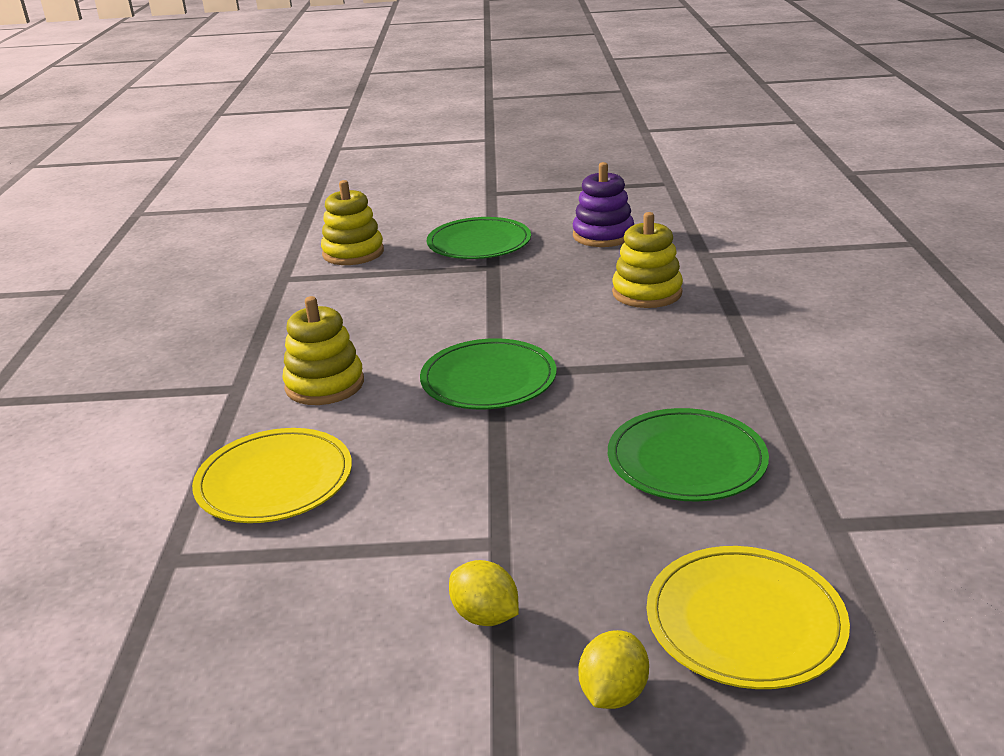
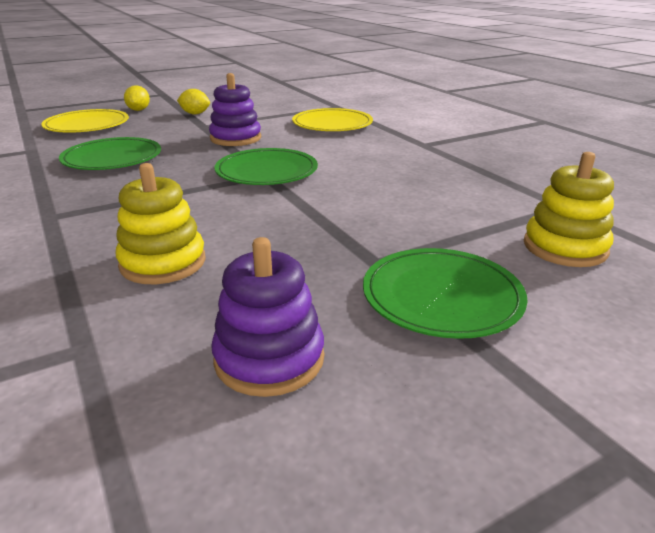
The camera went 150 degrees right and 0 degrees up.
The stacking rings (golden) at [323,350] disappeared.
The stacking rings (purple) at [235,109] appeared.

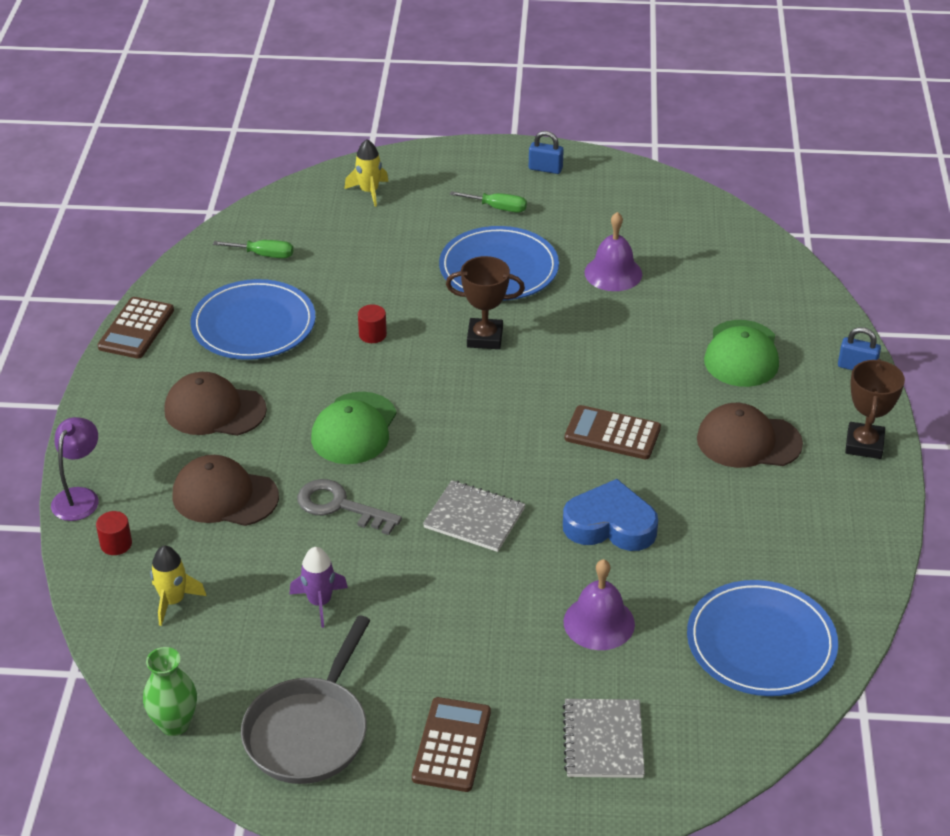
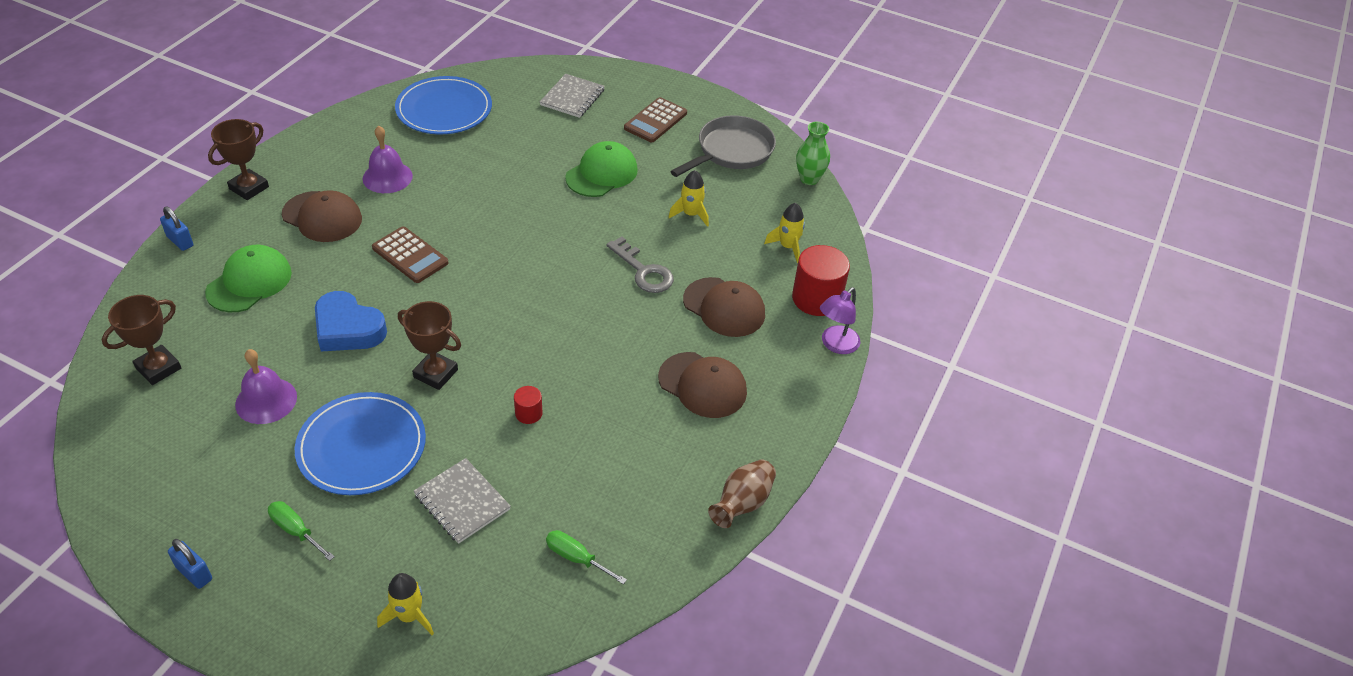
The camera went 160 degrees left and 5 degrees up.
The plate (blue) at [253,319] disappeared.
The adding machine (russet) at [135,328] was replaced by the tall vase (russet) at [742,493].
The cap (leaf-green) moved from [354,428] to [601,169].
The heart (blue) moved from [610,515] to [351,321].
The notebook (gray) moved from [474,516] to [462,501].
The solid cylinder (scarlet) at [114,533] changed to 2.05 times the size.
The spaceship (purple) at [319,587] became the spaceship (golden) at [688,198].
The bell (purple) moved from [599,604] to [388,159].
The prize cup (russet) at [141,340] appeared.

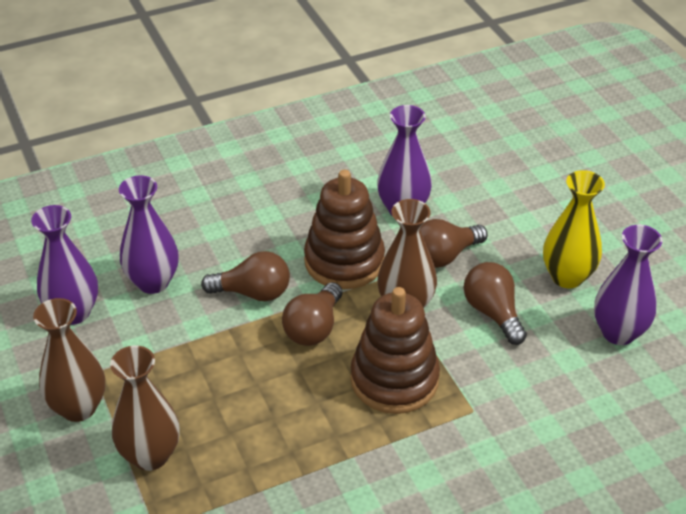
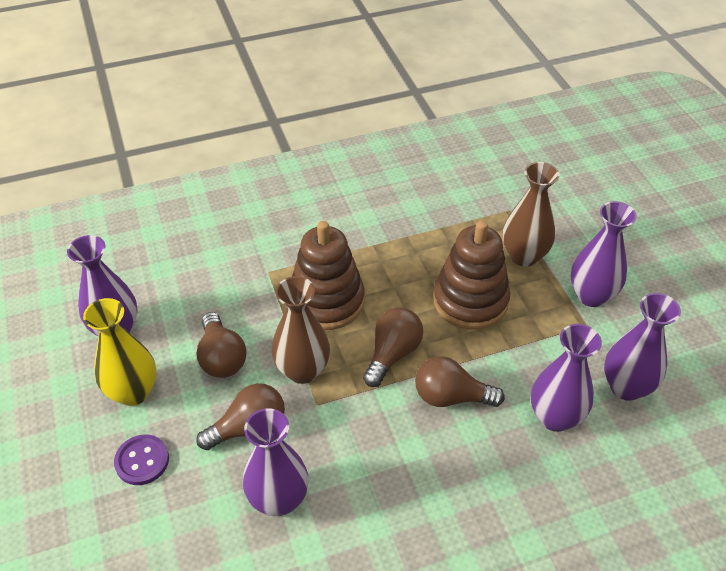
The camera went 175 degrees left and 5 degrees up.
The stacking rings (russet) moved from [344,229] to [472,275].
The tall vase (russet) at [69,360] became the tall vase (purple) at [604,254].
The sewing button (purple) at [141,460] appeared.

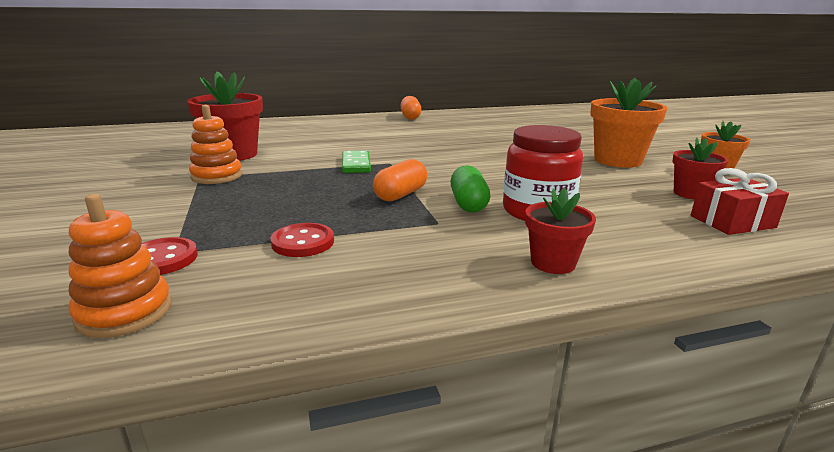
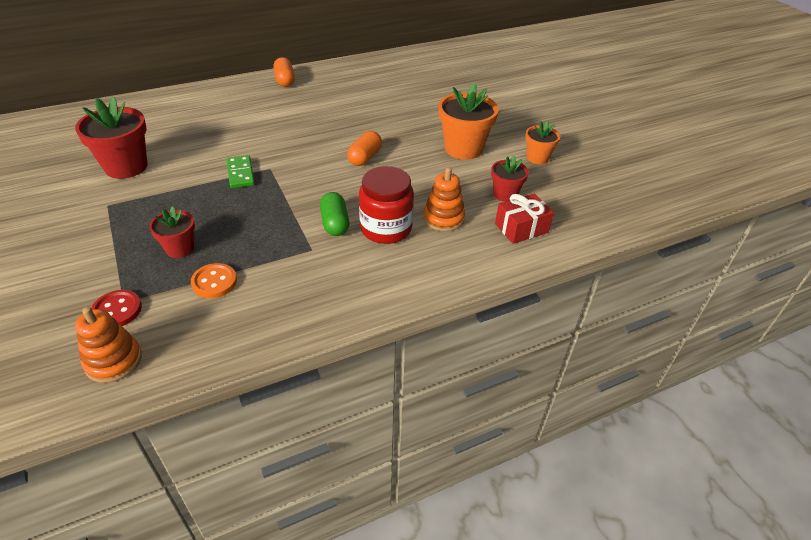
The camera went 10 degrees left and 20 degrees up.
The stacking rings (orange-coloured) moved from [215,144] to [444,199].
The capsule (orange-coloured) moved from [400,180] to [364,148].
The flower pot (scarlet) moved from [560,231] to [172,232].
The sewing button (scarlet) at [302,240] became the sewing button (orange-coloured) at [214,280].

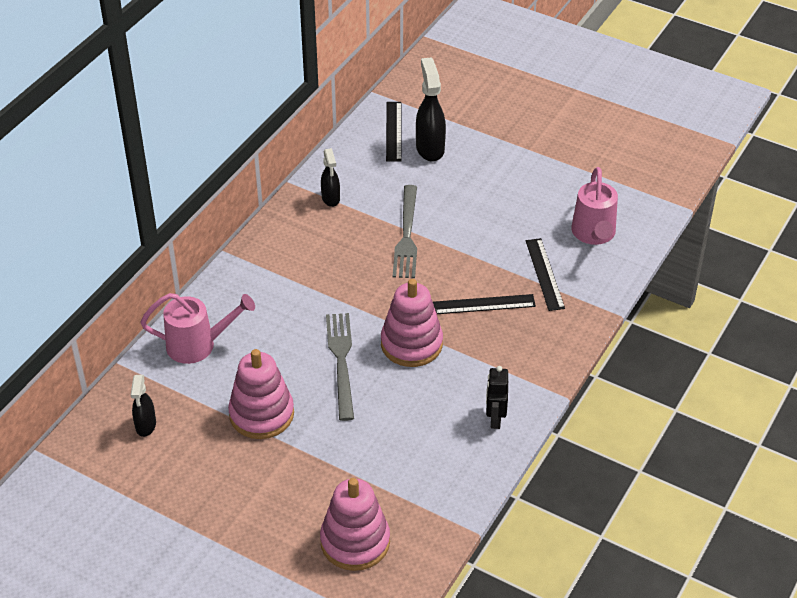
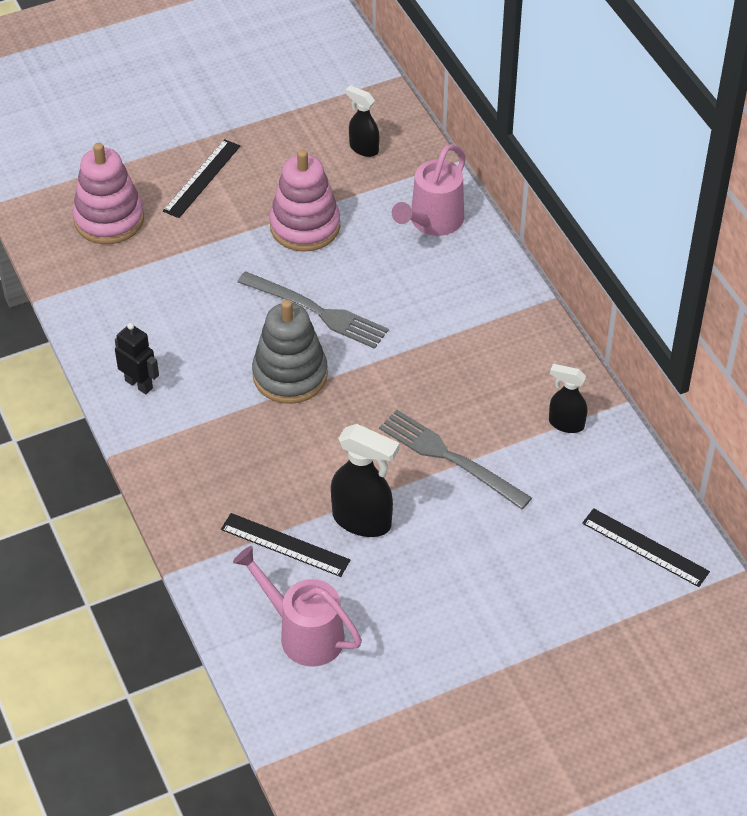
The camera went 125 degrees right and 5 degrees up.
The spray bottle (ebony) moved from [431,109] to [365,480].
The stacking rings (pink) at [412,323] became the stacking rings (gray) at [290,352].
The measuring stick (ebony) moved from [484,304] to [201,178].

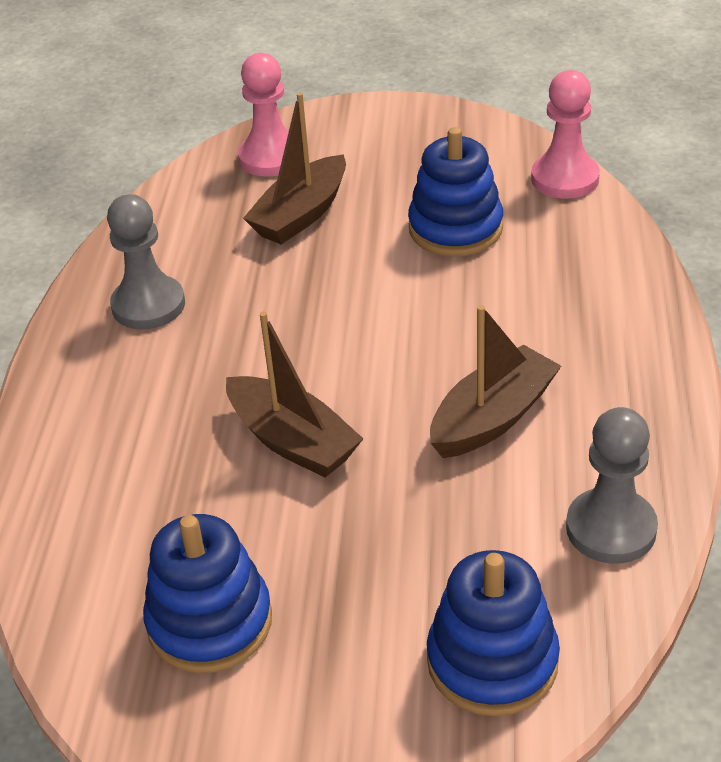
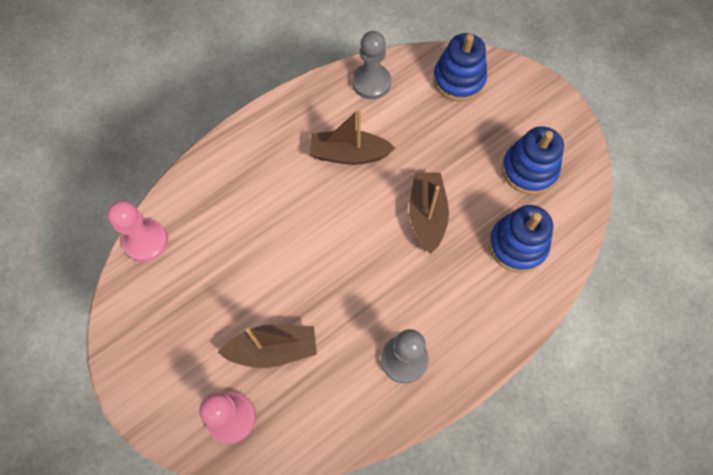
The camera went 135 degrees left and 25 degrees up.
The stacking rings (blue) moved from [455,192] to [520,239].

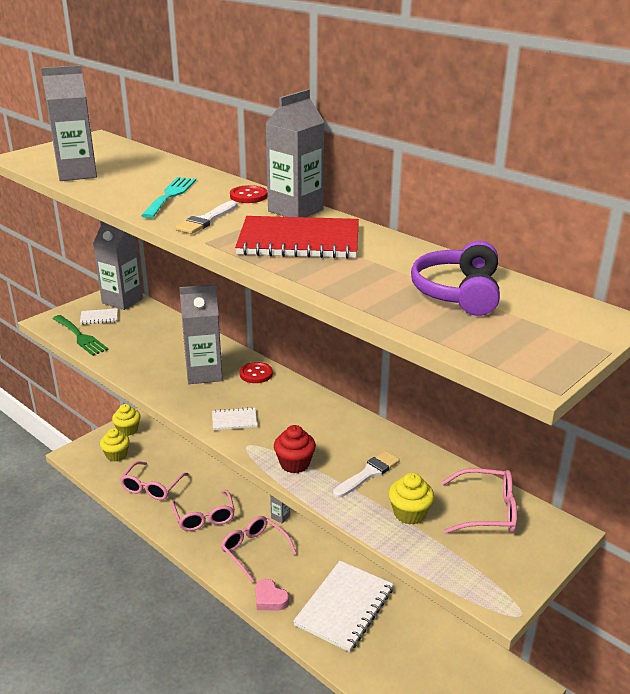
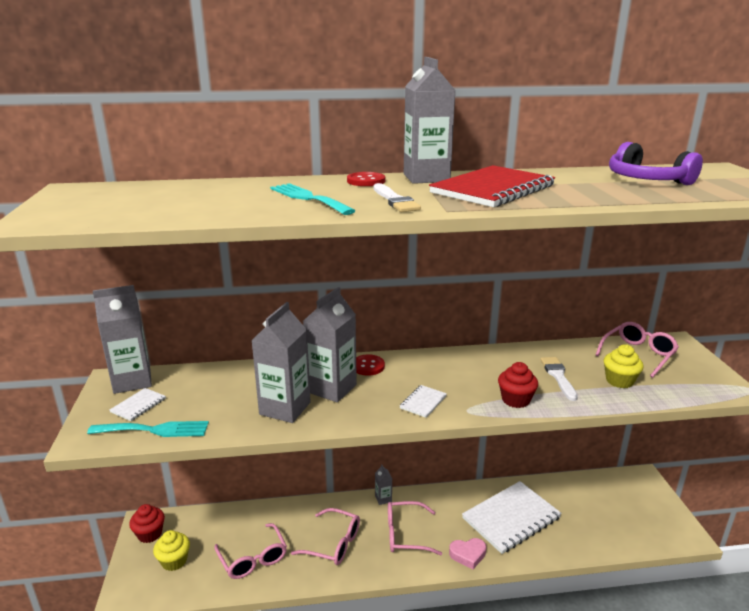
The camera went 50 degrees left and 5 degrees down.
The milk carton (gray) moved from [69,123] to [281,362].
The table fork (leaf-green) at [80,335] became the table fork (aqua) at [148,429].
The fairy cake (golden) at [126,420] became the fairy cake (scarlet) at [147,523].
The notebook (white) at [343,606] turned 75 degrees clockwise.

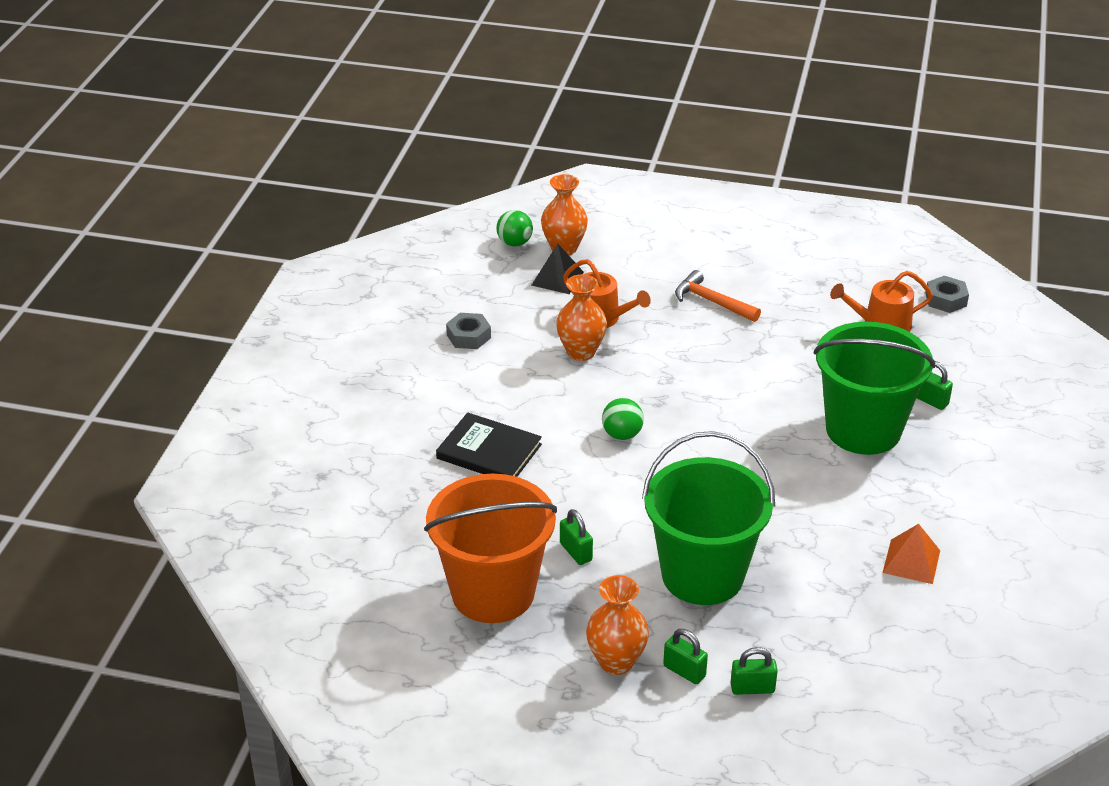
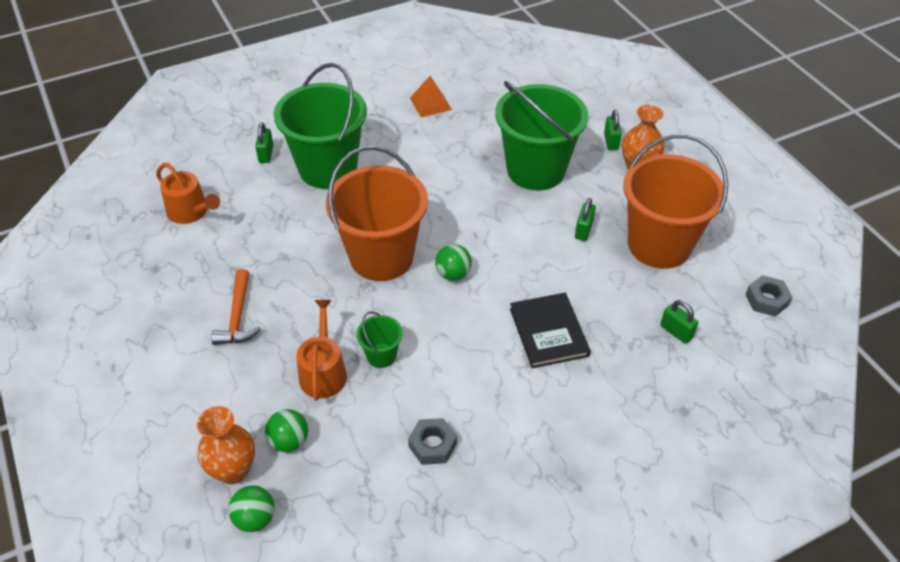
The camera went 130 degrees left and 10 degrees up.
The solid pyramid (ebony) at [557,269] was replaced by the ball (leaf-green) at [286,430].
The tall vase (orange-coloured) at [581,317] was replaced by the pail (leaf-green) at [379,339].
The hexagon nut (gray) moved from [947,294] to [769,296].
The small lock (leaf-green) moved from [754,671] to [679,322].
The pail (orange-coloured) at [377,213] appeared.

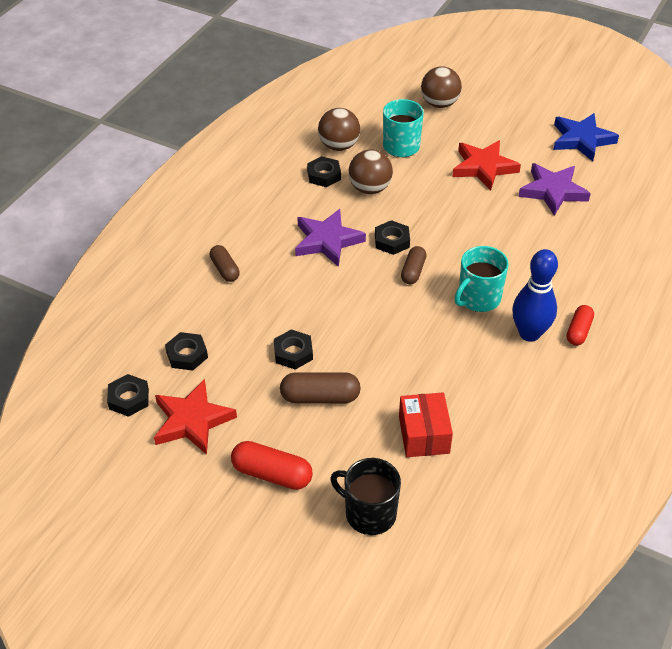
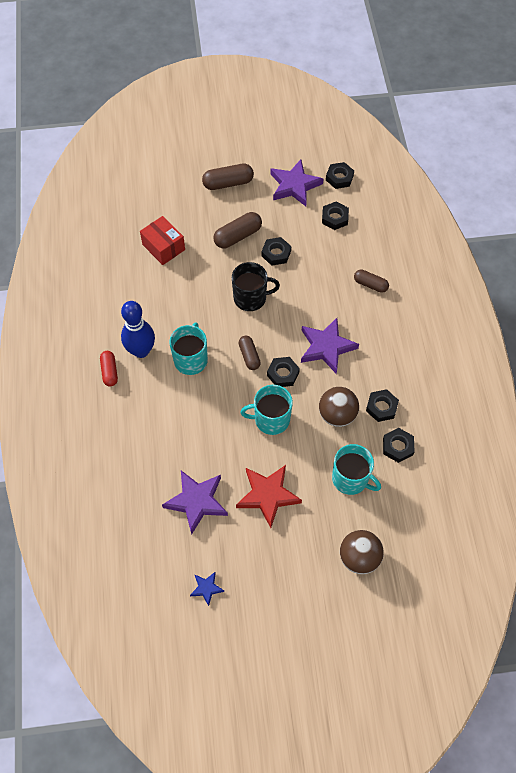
The camera went 145 degrees right and 15 degrees up.
The ball (russet) at [339,129] was replaced by the hexagon nut (ebony) at [399,445].
The five-pointed star (blue) at [586,137] changed to 0.50 times the size.
The five-pointed star (scarlet) at [195,417] became the five-pointed star (purple) at [297,183].
The capsule (scarlet) at [272,465] became the capsule (russet) at [228,177].
The tea mug (ebony) moved from [365,496] to [256,286].
The tea mug (aqua) at [266,410] appeared.

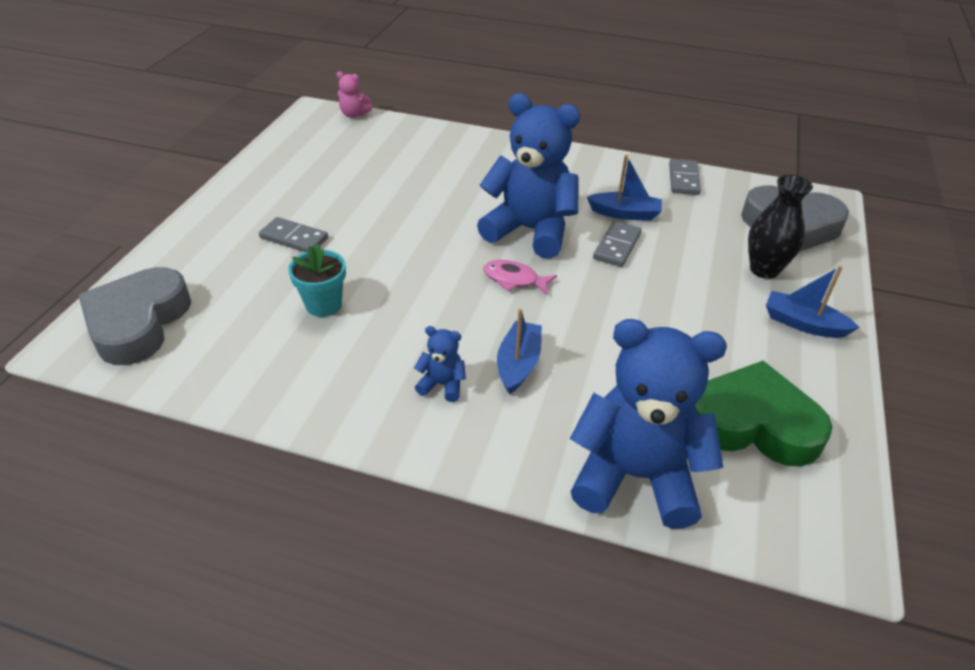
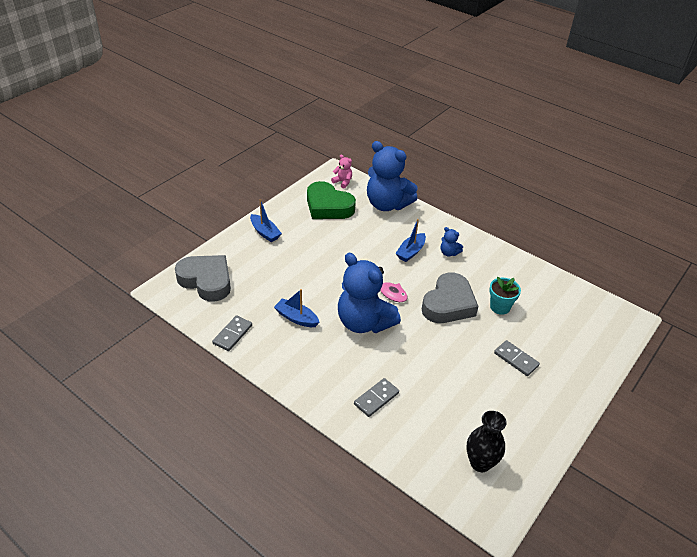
The camera went 160 degrees left and 0 degrees up.
The stuffed bear (pink) moved from [354,94] to [341,171].
The tall vase (ebony) moved from [780,226] to [486,441].
The domino piece (gray) moved from [617,244] to [376,397].
The heart (gray) moved from [134,316] to [450,298].

